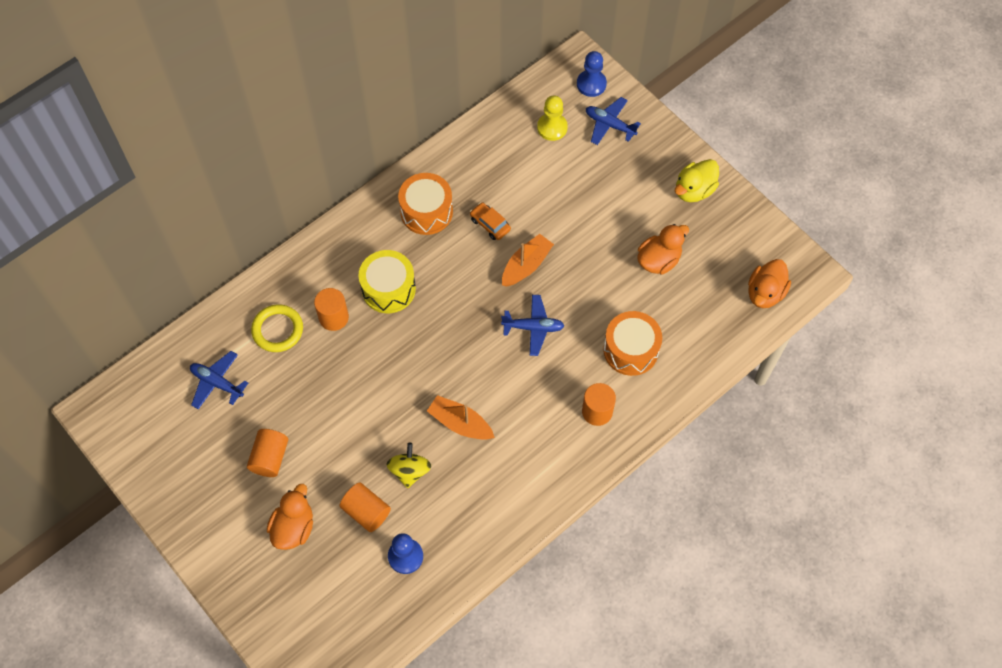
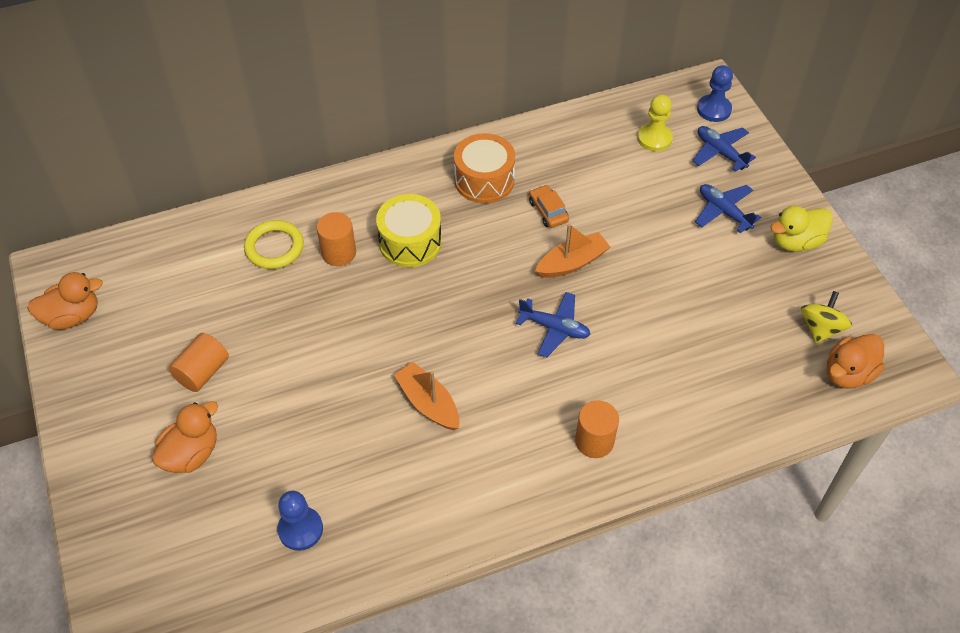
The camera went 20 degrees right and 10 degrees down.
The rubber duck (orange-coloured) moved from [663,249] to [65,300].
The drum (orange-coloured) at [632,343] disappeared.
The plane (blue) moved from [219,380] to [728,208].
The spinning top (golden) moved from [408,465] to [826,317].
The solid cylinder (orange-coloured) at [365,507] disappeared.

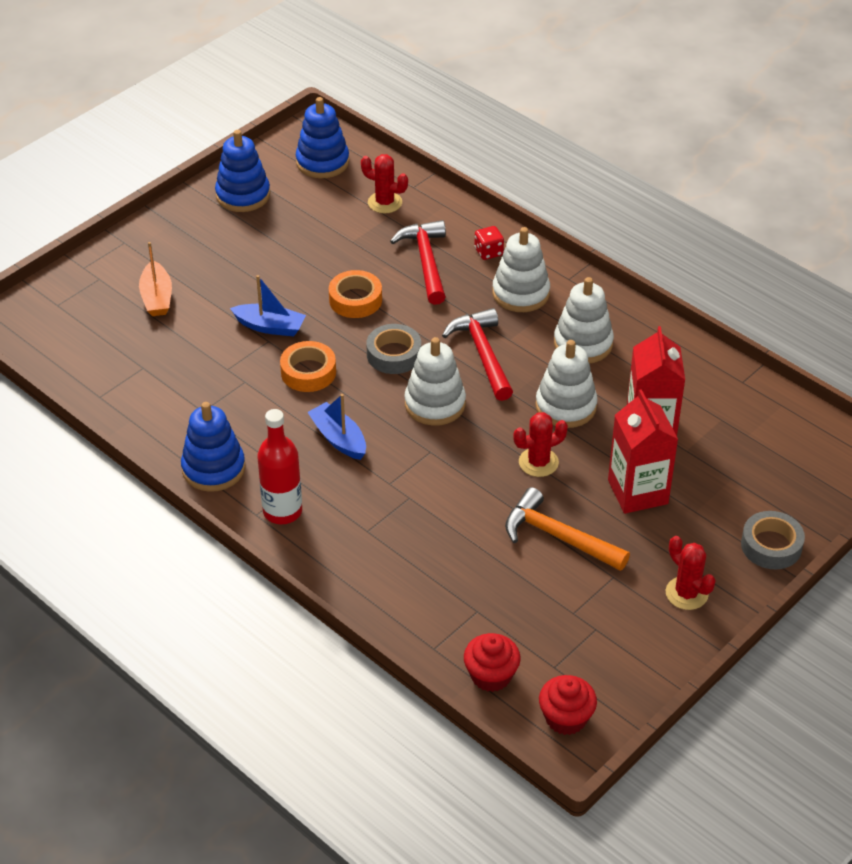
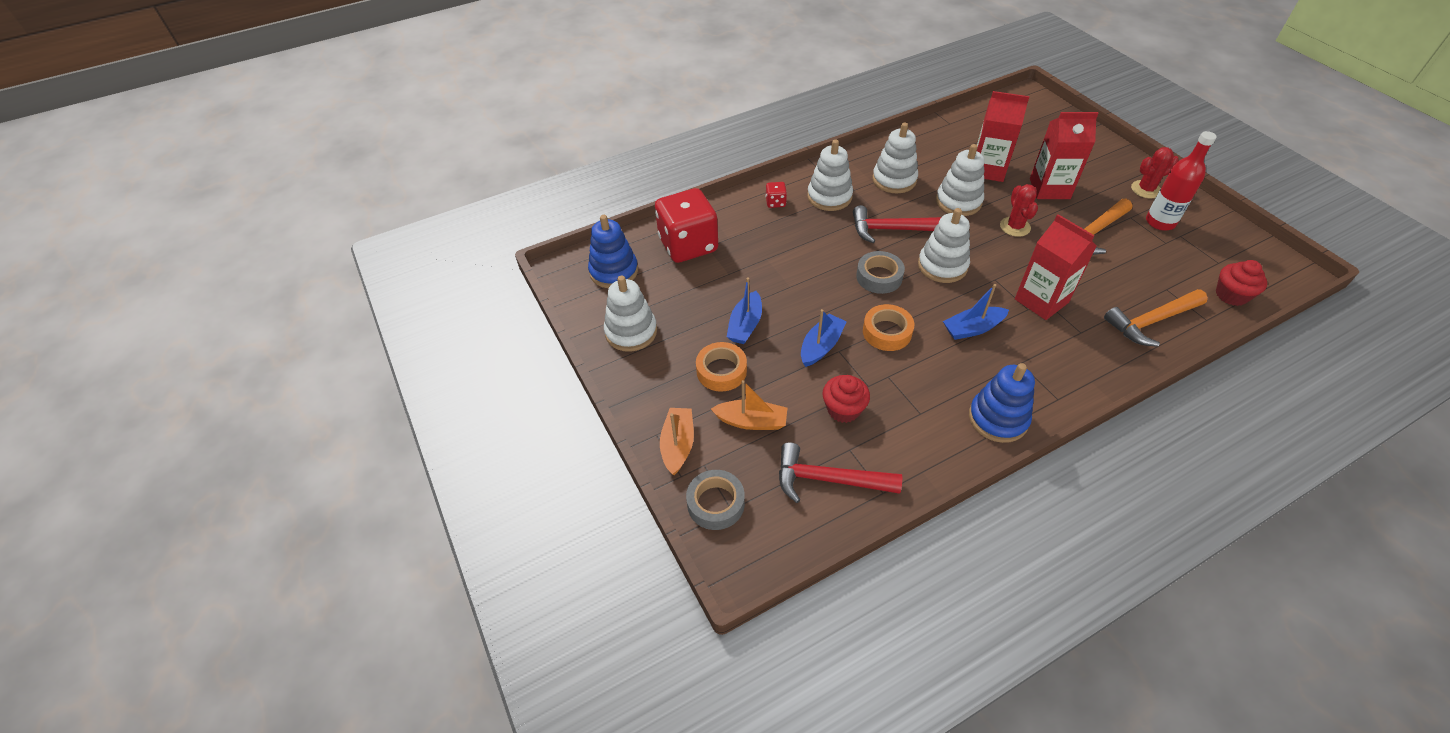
The camera went 70 degrees left and 5 degrees up.
The stacking rings (blue) at [242,171] became the stacking rings (white) at [630,313].
The cactus (scarlet) at [384,183] was replaced by the game die (scarlet) at [686,225].
The claw hammer (scarlet) moved from [418,262] to [840,472].
The sticky tape (orange-coloured) moved from [355,294] to [721,367].
The flask (scarlet) moved from [279,466] to [1181,181].
The sticky tape (gray) moved from [773,540] to [715,500].
The fairy cake (scarlet) moved from [568,705] to [846,399].
The milk carton (scarlet) at [1056,267] appeared.
The boat (blue) at [744,311] appeared.
The claw hammer (orange-coloured) at [1156,318] appeared.
The boat (orange-coloured) at [677,441] appeared.

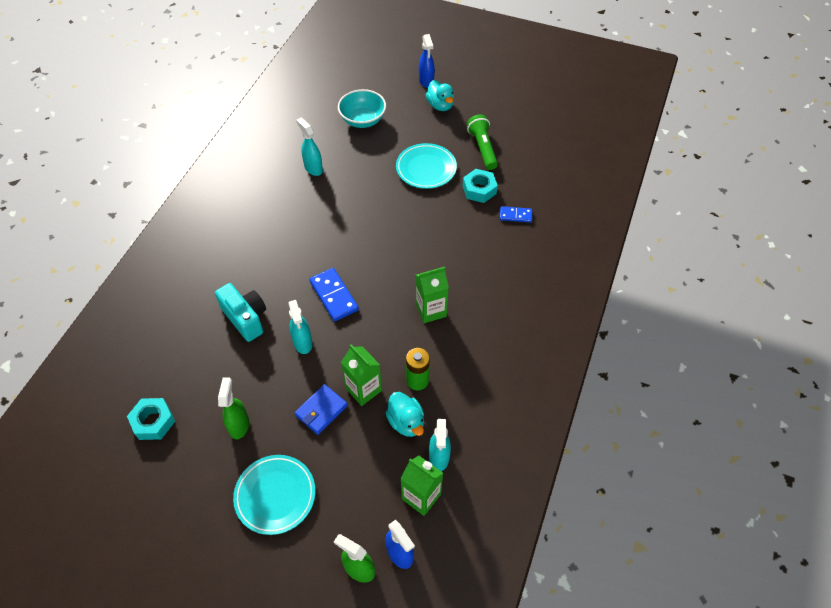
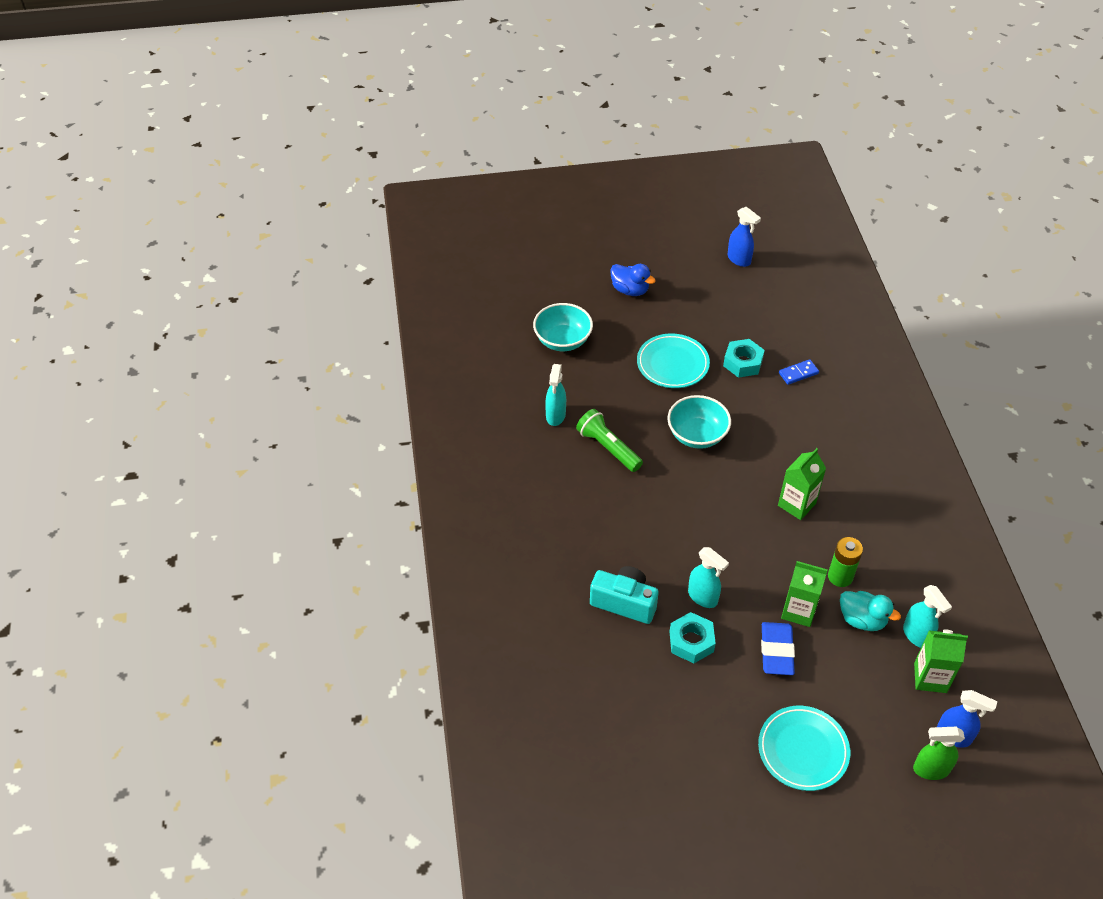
The camera went 30 degrees left and 5 degrees down.
The spray bottle (blue) moved from [427,61] to [744,237].
The rubber duck (aqua) at [440,95] became the rubber duck (blue) at [633,280].
The pocket torch (leaf-green) moved from [482,142] to [609,440].
The spray bottle (aqua) at [309,147] turned 105 degrees counterclockwise.
The domino piece (blue) at [334,294] disappeared.
The spray bottle (leaf-green) at [233,408] disappeared.
The wallet (blue) at [321,409] was replaced by the pencil eraser (blue) at [778,648].
The hexagon nut (aqua) moved from [151,419] to [692,637].
The deep dish (aqua) at [699,422] appeared.

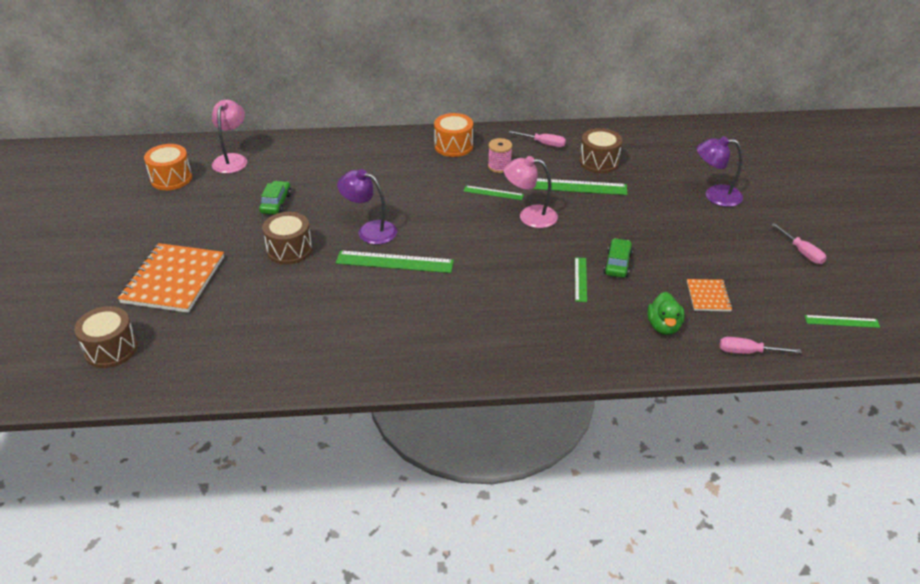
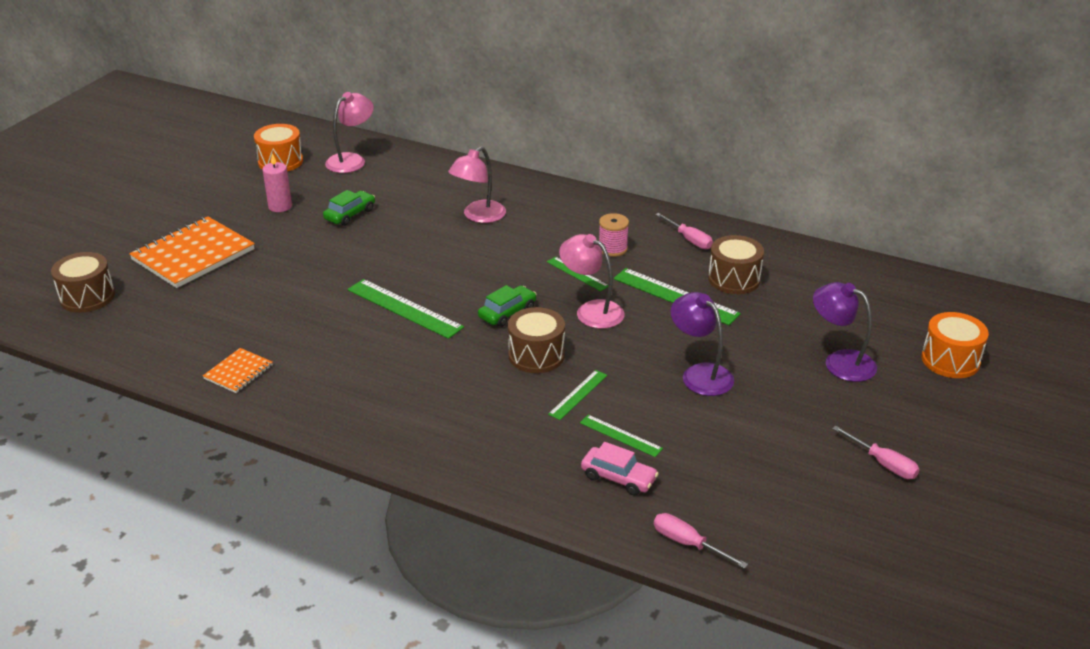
The camera went 30 degrees right and 5 degrees down.
The drum (orange-coloured) moved from [453,135] to [955,345].
The desk lamp (purple) moved from [367,206] to [702,344].
The drum (russet) moved from [287,238] to [536,340].
The flat screwdriver (pink) at [798,243] turned 45 degrees counterclockwise.
The automobile (leaf-green) moved from [618,258] to [507,306].
The notebook (orange-coloured) moved from [709,295] to [238,370].
The rubber duck (leaf-green) at [665,313] was replaced by the automobile (pink) at [620,469].
The measuring stick (leaf-green) moved from [842,321] to [621,436].
The desk lamp (pink) at [477,185] appeared.
The candle (pink) at [277,183] appeared.

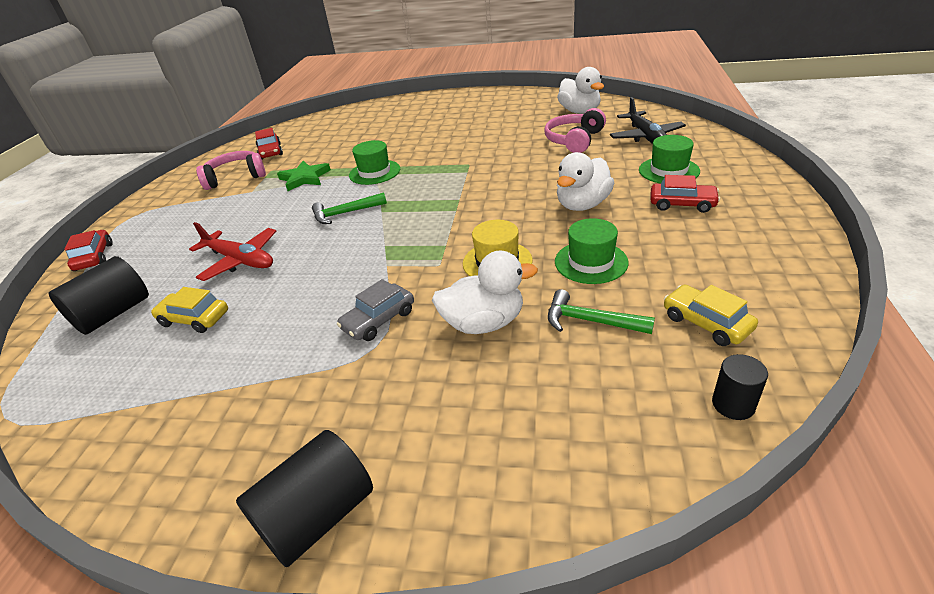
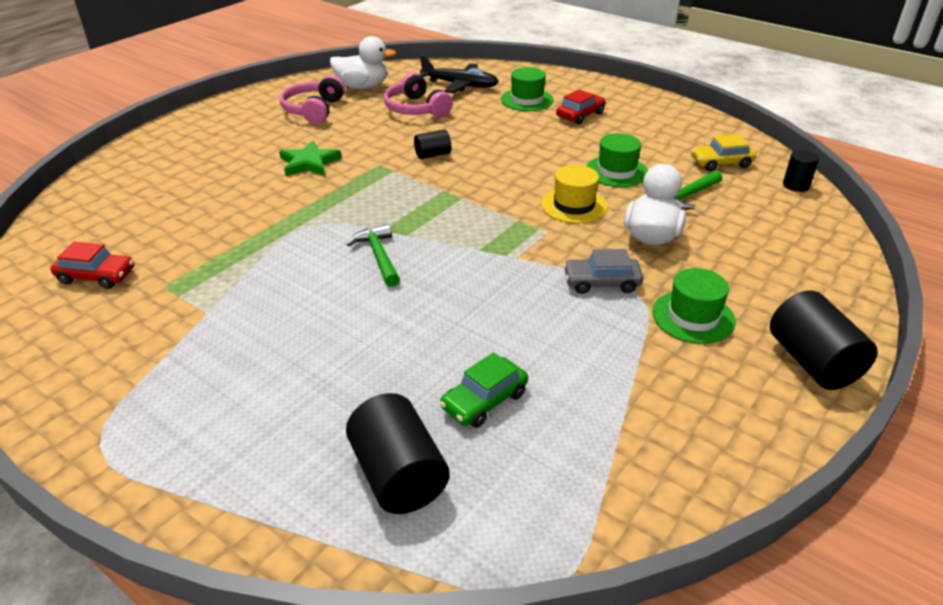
The camera went 65 degrees left and 0 degrees up.
The top hat (leaf-green) moved from [374,162] to [694,306].
The headset (pink) moved from [231,170] to [312,99].
The rubber duck (white) at [585,181] disappeared.
The five-pointed star (leaf-green) moved from [304,176] to [310,158].
The claw hammer (leaf-green) at [349,208] turned 150 degrees clockwise.
The plane (scarlet) at [232,251] disappeared.
The automobile (scarlet) at [88,250] disappeared.
The automobile (gray) at [375,310] turned 105 degrees clockwise.
The automobile (golden) at [189,310] became the automobile (leaf-green) at [484,390].
The solid cylinder (ebony) at [432,144] appeared.

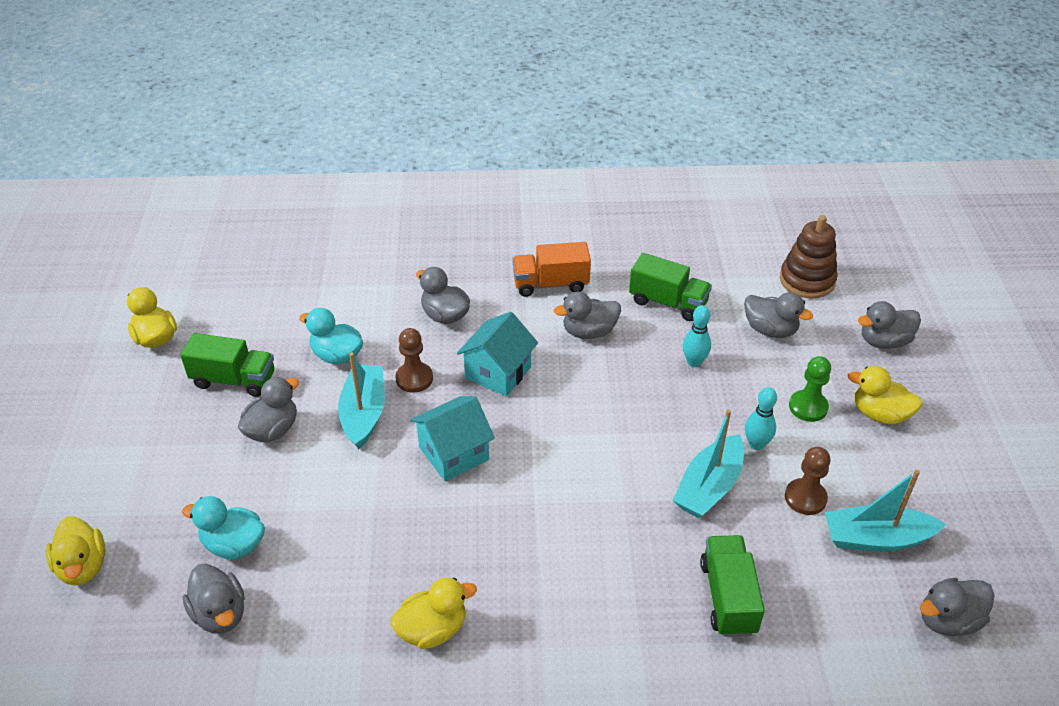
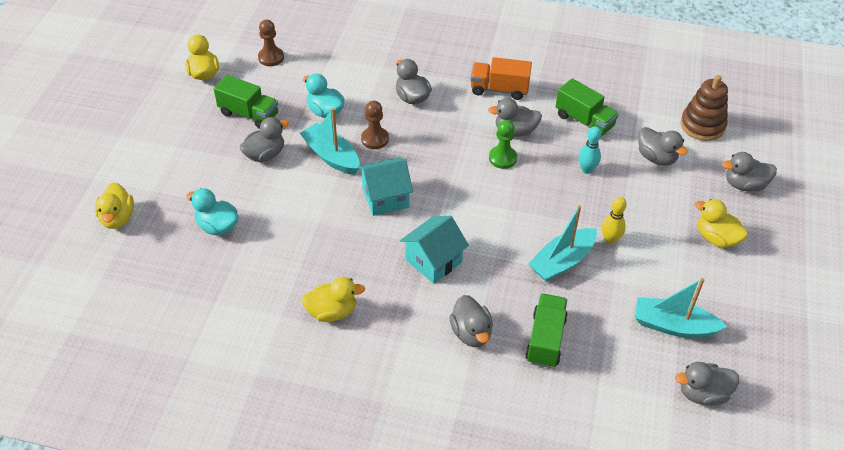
The camera went 15 degrees right and 5 degrees up.
The cottage (aqua) moved from [497,354] to [434,250].
The boat (aqua) at [361,400] turned 60 degrees counterclockwise.
The chess pawn (leaf-green) moved from [810,389] to [503,144].
The tenpin (aqua) at [761,418] became the tenpin (golden) at [614,220].
The chess pawn (russet) moved from [808,481] to [271,43].
The rubber duck (gray) moved from [214,599] to [471,321].

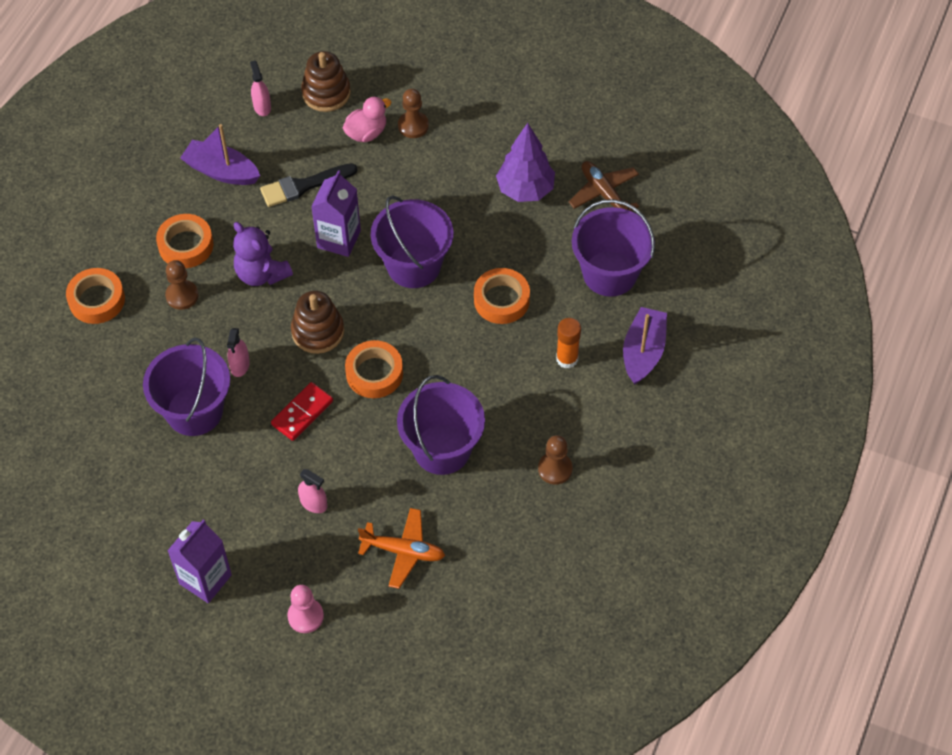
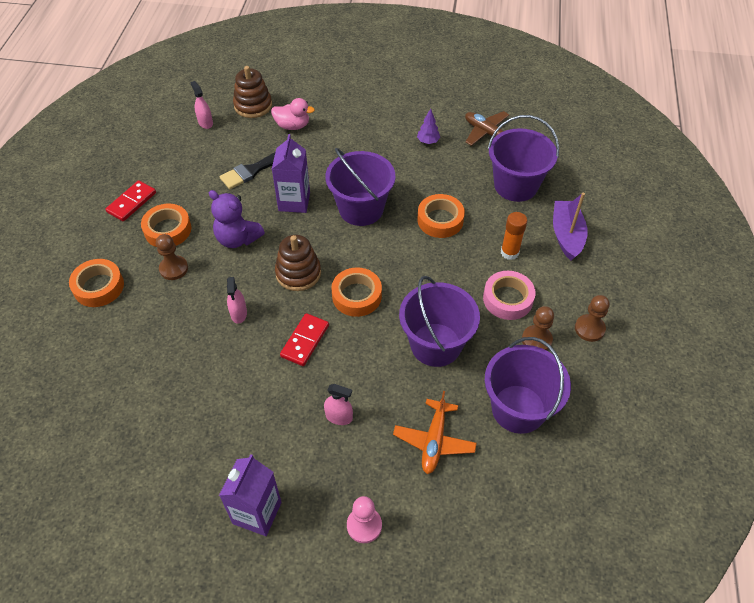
The camera went 15 degrees left and 5 degrees down.
The chess pawn (russet) moved from [413,113] to [592,318].
The rubber duck (pink) at [367,119] turned 60 degrees clockwise.
The toy tree (purple) at [525,162] changed to 0.50 times the size.
The boat (purple) at [220,154] disappeared.
The pail (purple) moved from [186,386] to [528,385].
The plane (orange-coloured) at [401,548] turned 105 degrees clockwise.
The domino piece (scarlet) at [130,200] appeared.
The sticky tape (pink) at [509,295] appeared.

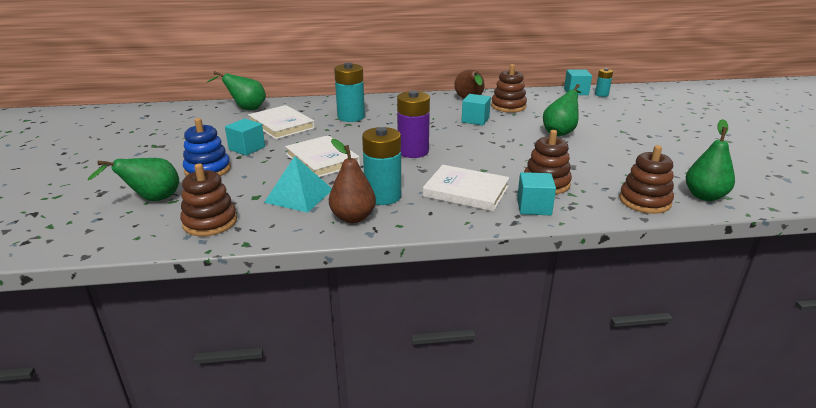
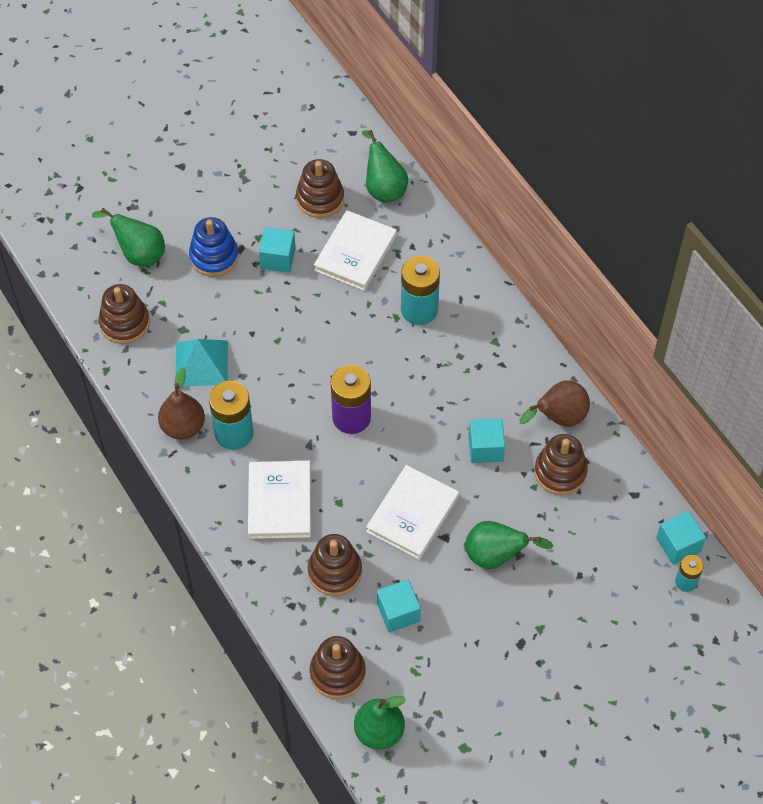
The camera went 65 degrees right and 30 degrees up.
The hardback (white) moved from [322,156] to [412,512].
The solid cube (aqua) moved from [536,193] to [399,606].
The stacking rings (russet) at [320,188] appeared.

